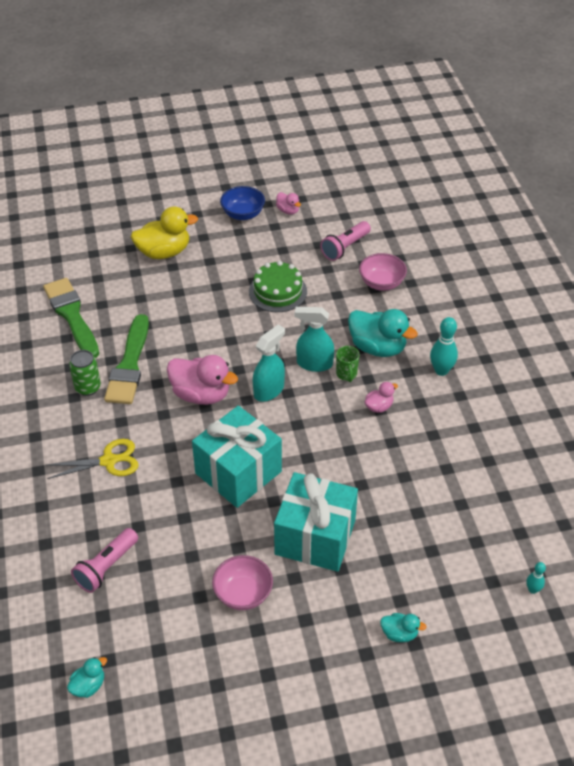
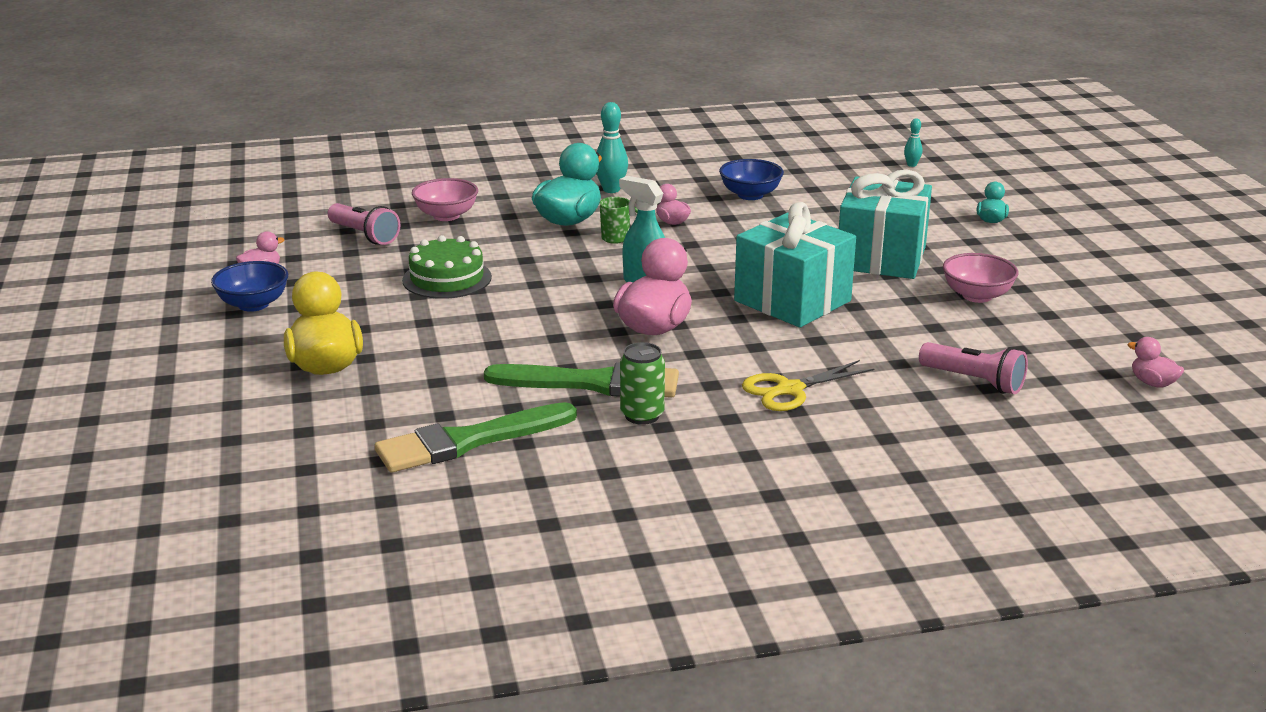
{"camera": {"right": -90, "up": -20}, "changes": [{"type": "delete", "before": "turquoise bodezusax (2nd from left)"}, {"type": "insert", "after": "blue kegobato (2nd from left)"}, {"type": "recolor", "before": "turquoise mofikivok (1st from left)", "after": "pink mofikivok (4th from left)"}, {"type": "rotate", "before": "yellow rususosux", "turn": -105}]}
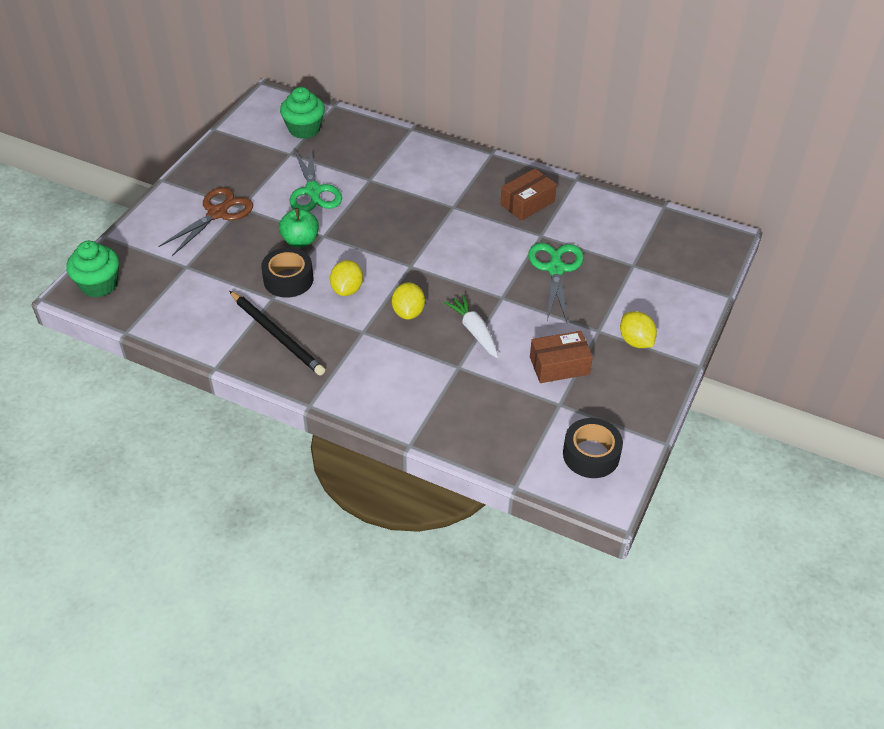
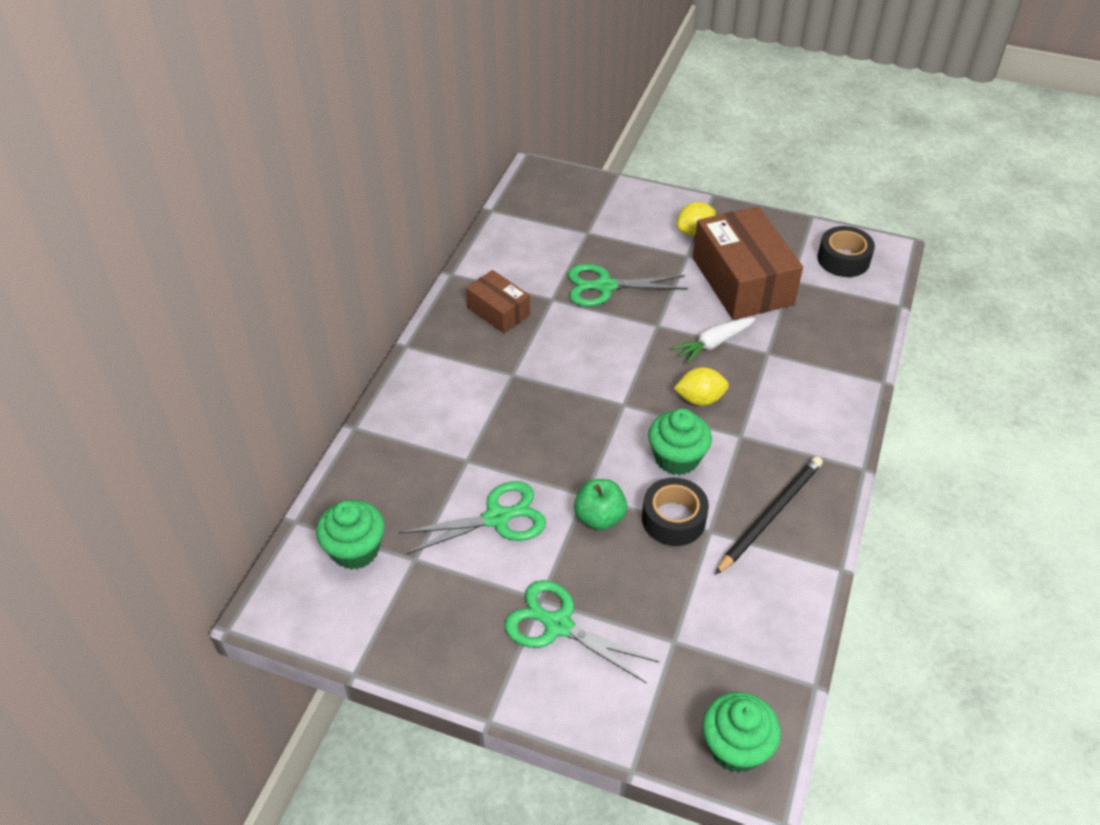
{"camera": {"right": -95, "up": 0}, "changes": [{"type": "replace", "before": "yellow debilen (1st from left)", "after": "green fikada (2nd from left)"}, {"type": "recolor", "before": "brown rususosux", "after": "green rususosux (2nd from left)"}, {"type": "resize", "before": "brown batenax (2nd from left)", "scale": 1.86}]}
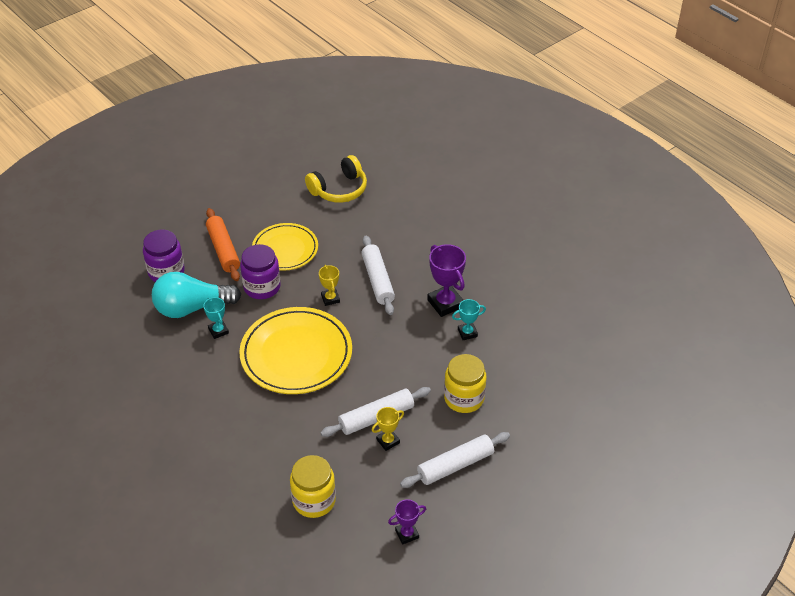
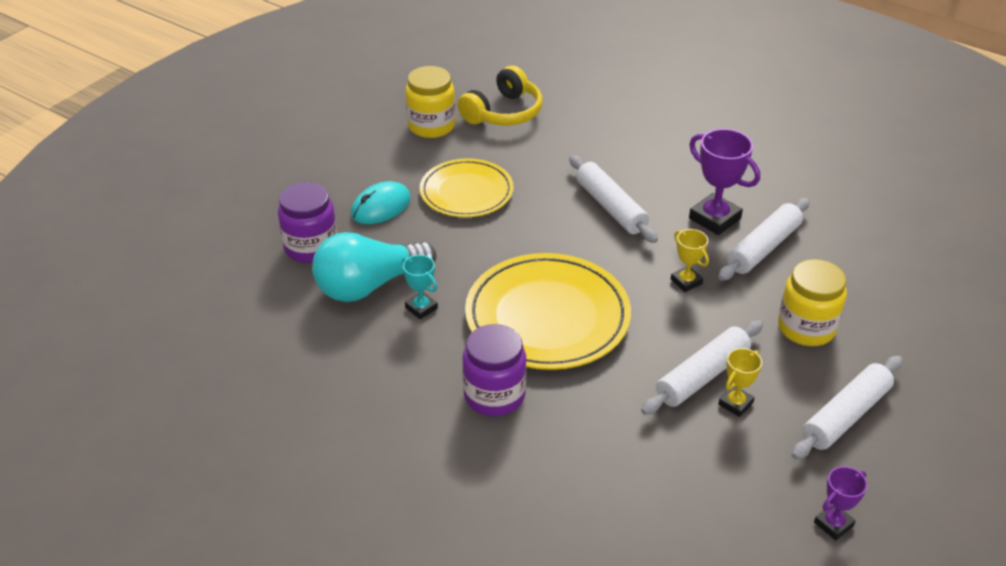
{"camera": {"right": -15, "up": -5}, "changes": [{"type": "move", "before": "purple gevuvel (2nd from left)"}, {"type": "move", "before": "yellow gevuvel (1st from left)"}, {"type": "move", "before": "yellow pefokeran (1st from left)"}, {"type": "replace", "before": "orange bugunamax", "after": "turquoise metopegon"}, {"type": "replace", "before": "turquoise pefokeran (2nd from left)", "after": "white bugunamax (3rd from left)"}]}
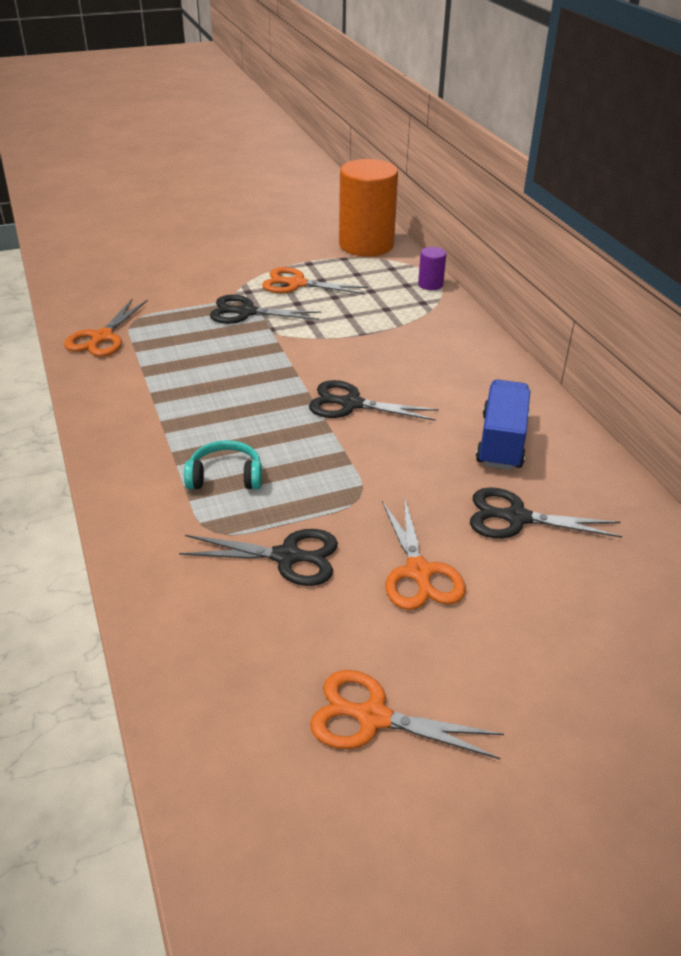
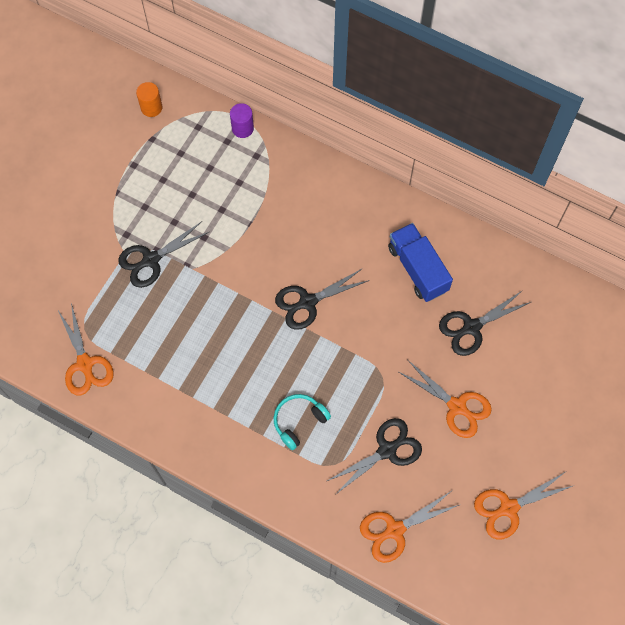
{"camera": {"right": -40, "up": 30}, "changes": [{"type": "move", "before": "orange rususosux (2nd from left)"}, {"type": "resize", "before": "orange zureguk", "scale": 0.42}]}
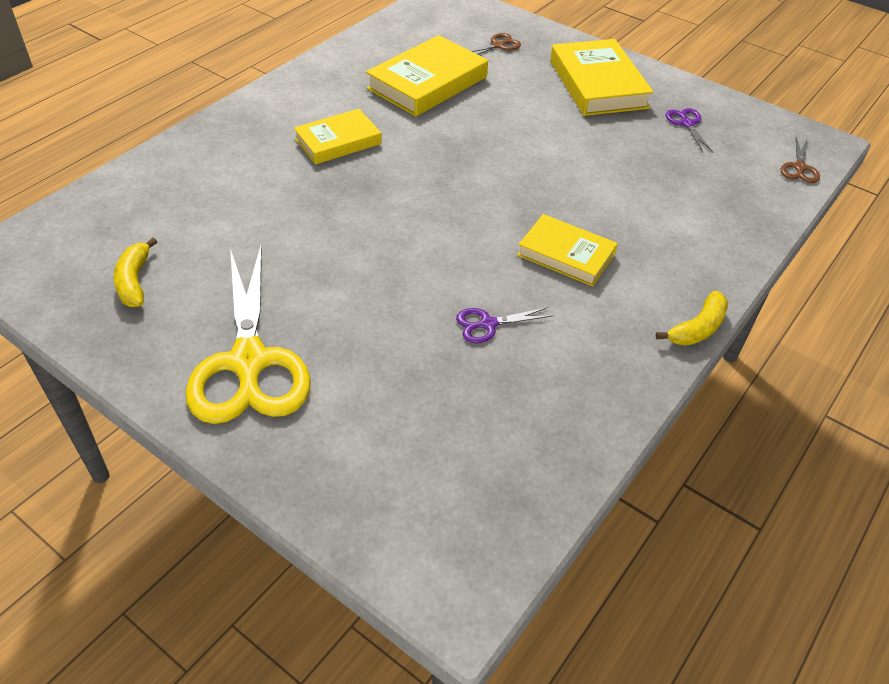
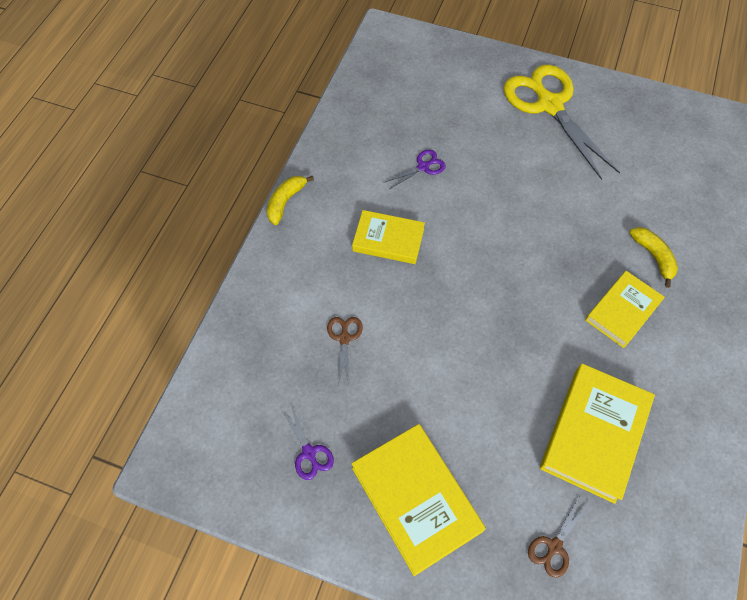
{"camera": {"right": 165, "up": 15}, "changes": [{"type": "move", "before": "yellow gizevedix (1st from left in the first image)", "after": "yellow gizevedix (2nd from left)"}, {"type": "move", "before": "brown rususosux (2nd from left in the first image)", "after": "brown rususosux (1st from left)"}]}
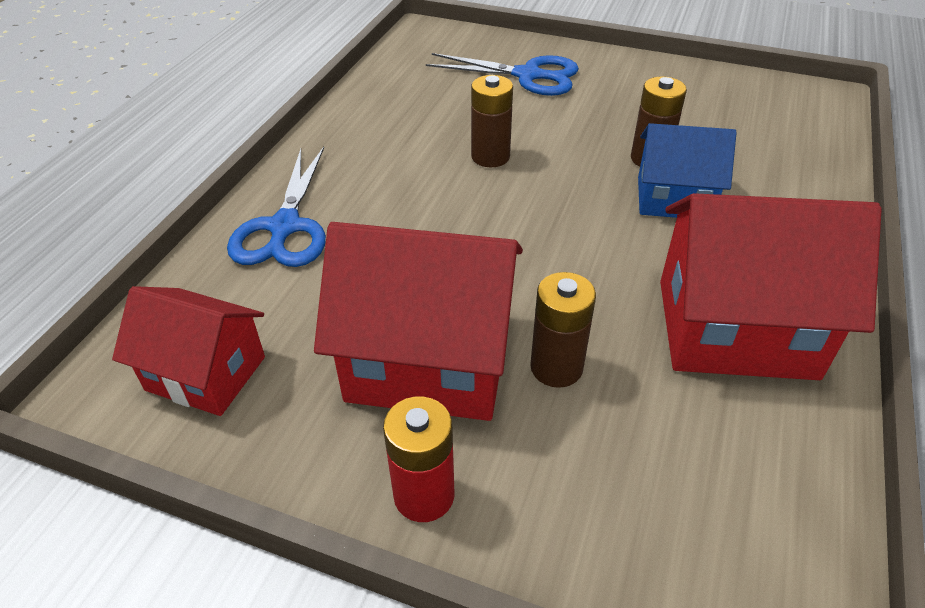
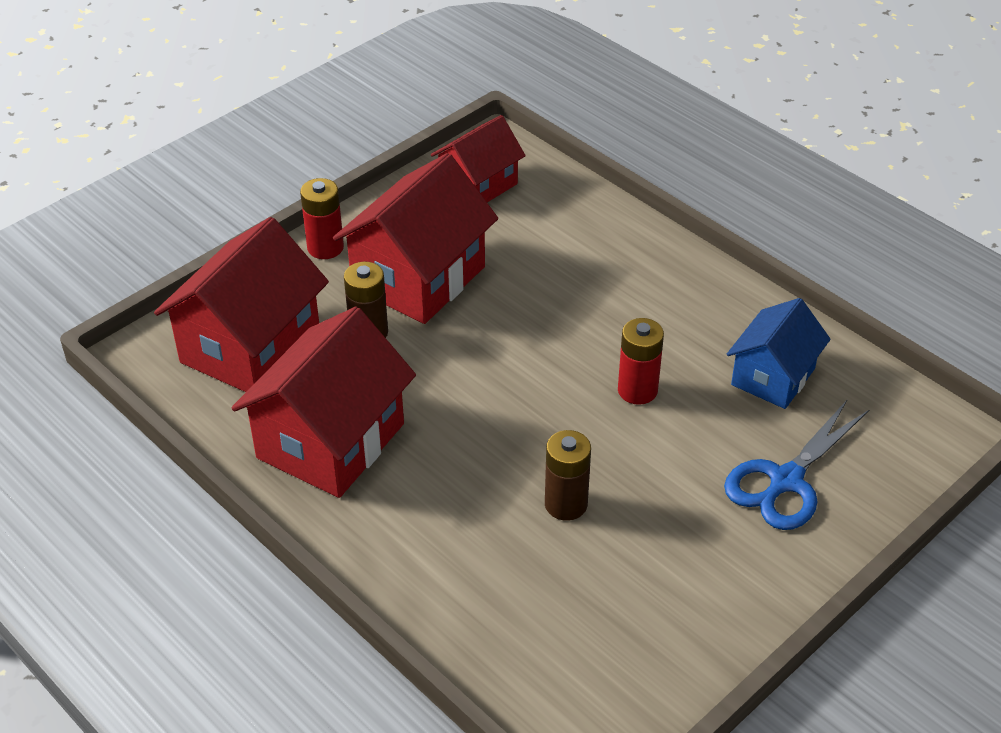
{"camera": {"right": 115, "up": 0}, "changes": [{"type": "delete", "before": "blue rususosux (1st from left)"}, {"type": "insert", "after": "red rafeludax (1st from left)"}, {"type": "move", "before": "blue rafeludax"}, {"type": "recolor", "before": "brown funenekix (1st from left)", "after": "red funenekix (2nd from left)"}]}
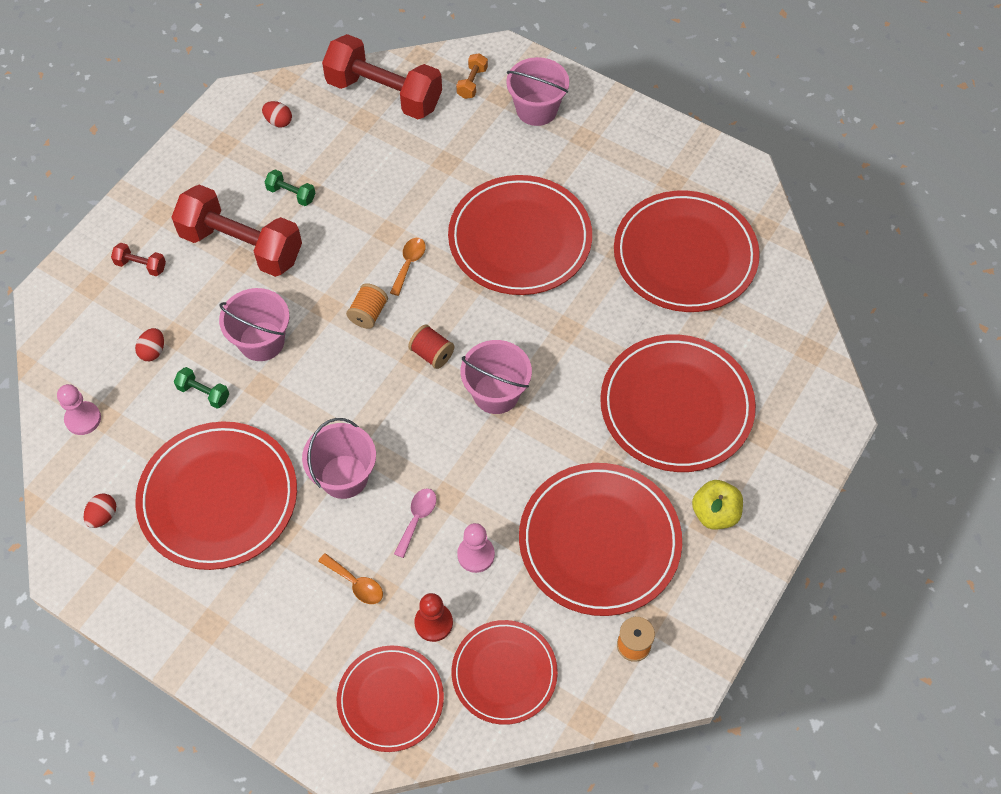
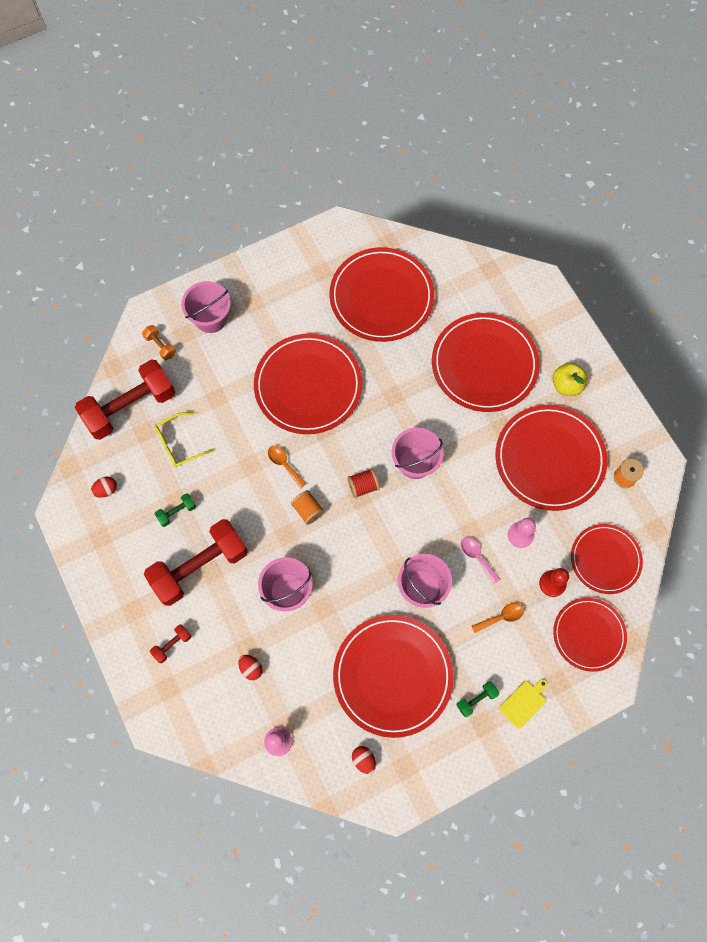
{"camera": {"right": -60, "up": 10}, "changes": [{"type": "insert", "after": "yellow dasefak"}, {"type": "insert", "after": "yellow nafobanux"}, {"type": "move", "before": "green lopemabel (1st from left in the first image)", "after": "green lopemabel (2nd from left)"}]}
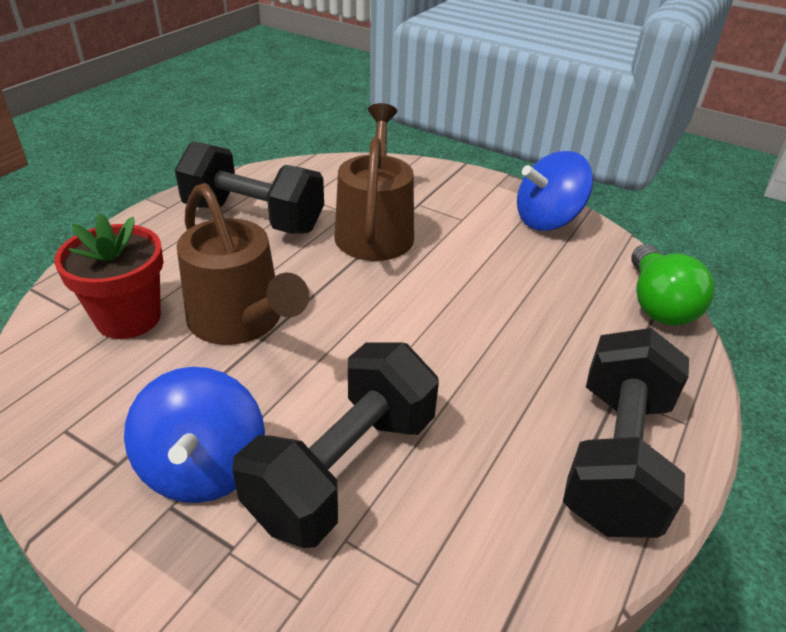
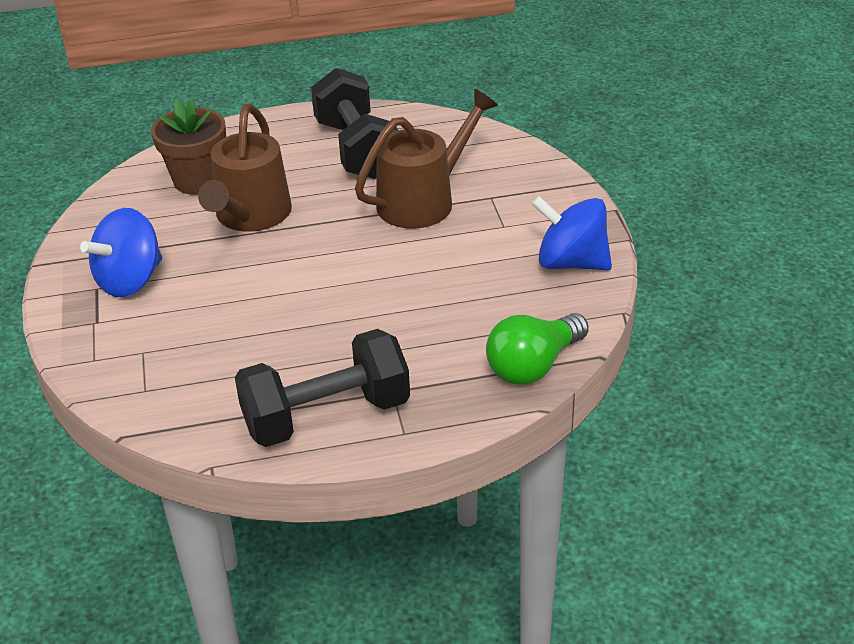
{"camera": {"right": 50, "up": 0}, "changes": [{"type": "delete", "before": "black lopemabel (2nd from left)"}, {"type": "recolor", "before": "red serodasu", "after": "brown serodasu"}]}
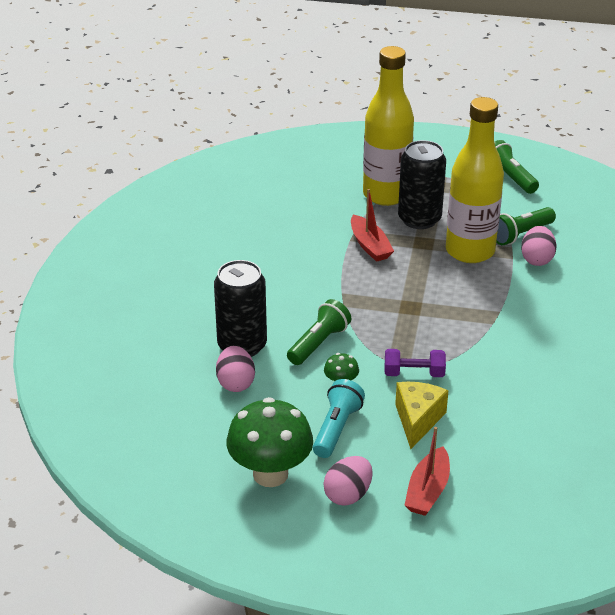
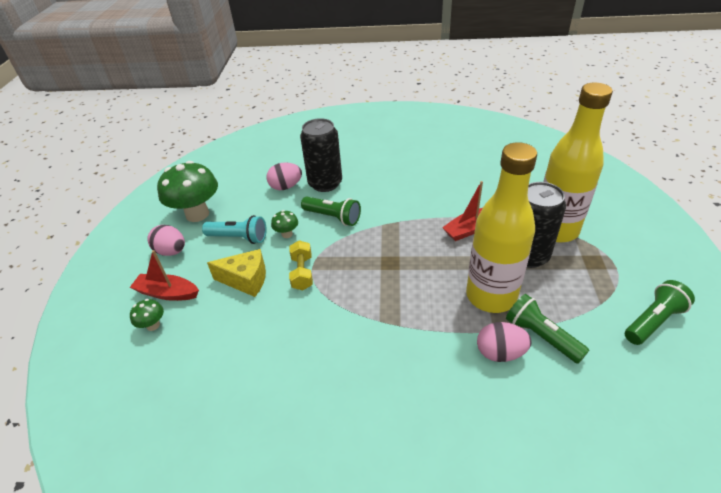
{"camera": {"right": 85, "up": 5}, "changes": [{"type": "insert", "after": "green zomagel (1st from left)"}, {"type": "recolor", "before": "purple lopemabel", "after": "yellow lopemabel"}]}
